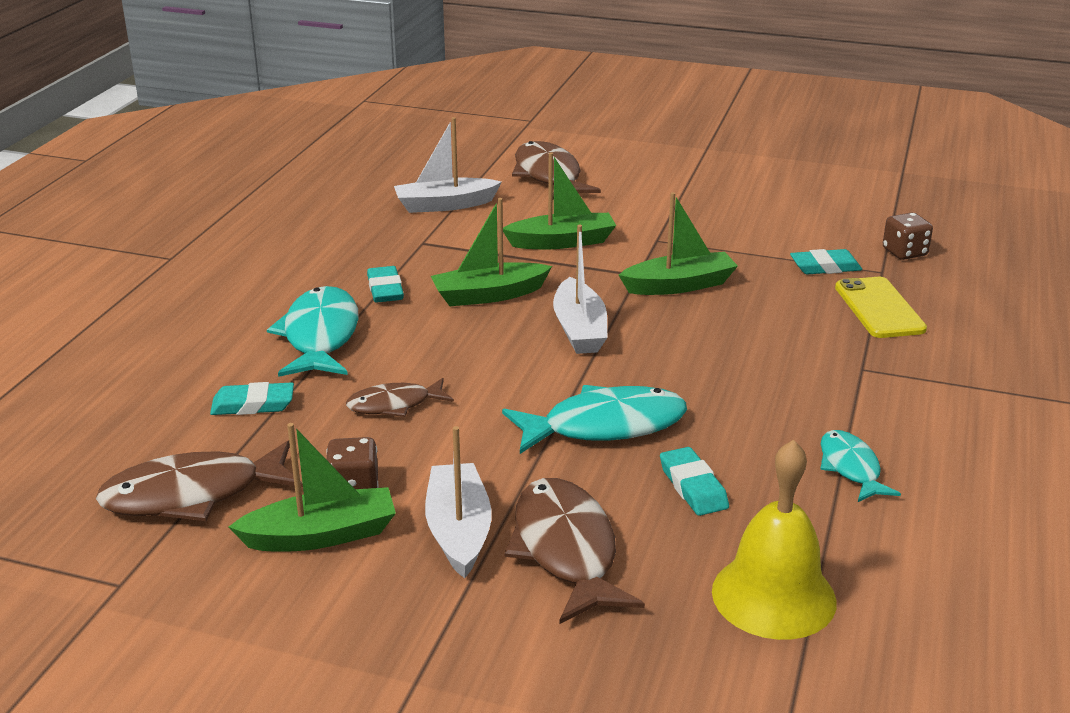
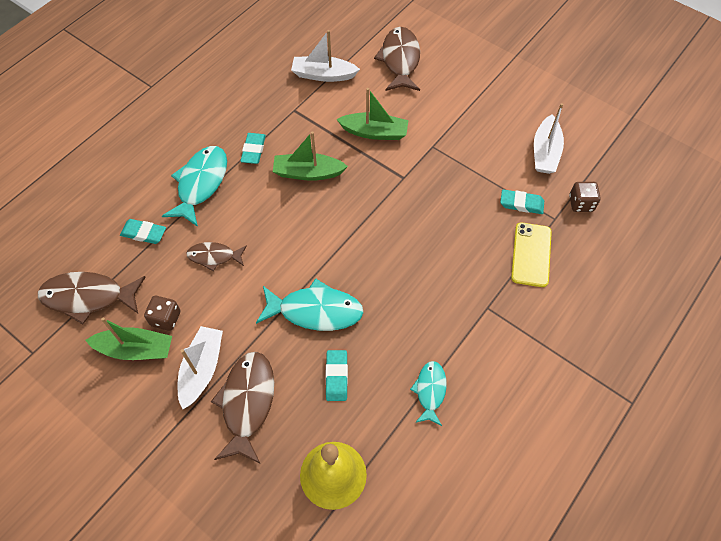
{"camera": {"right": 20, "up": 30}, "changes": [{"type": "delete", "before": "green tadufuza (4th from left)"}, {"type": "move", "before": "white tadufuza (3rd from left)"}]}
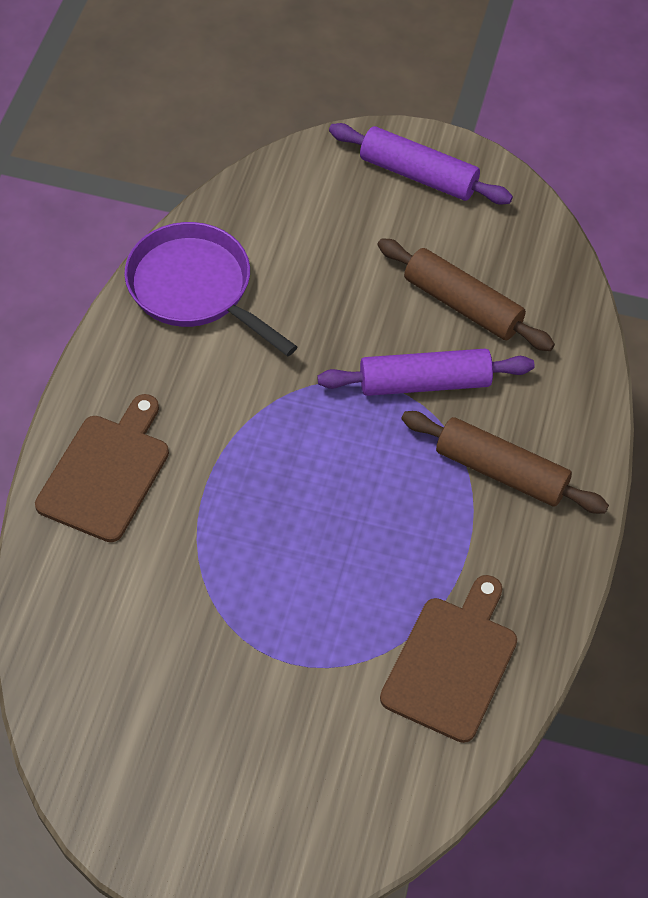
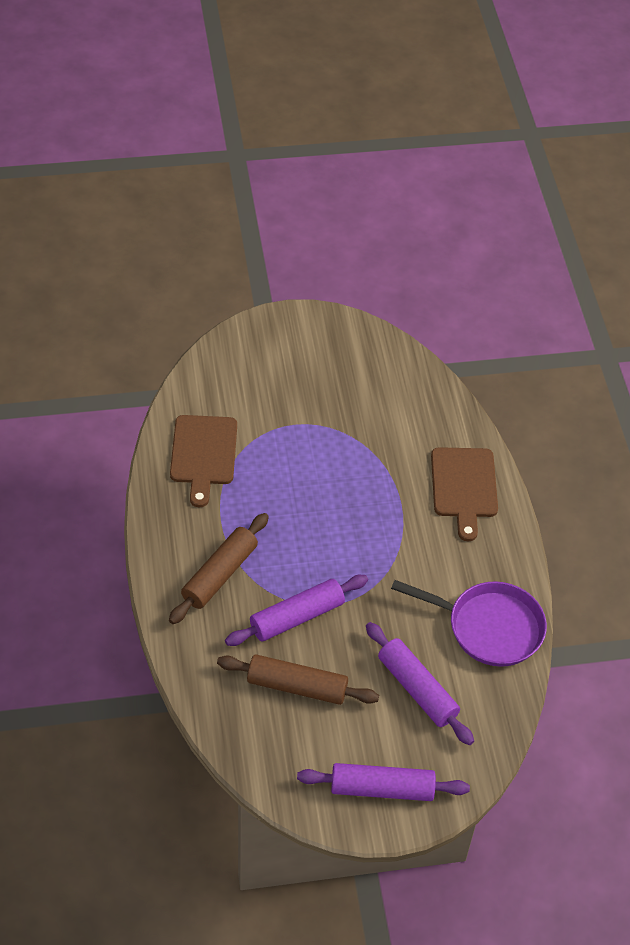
{"camera": {"right": 155, "up": -5}, "changes": [{"type": "insert", "after": "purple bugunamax (3rd from left)"}, {"type": "rotate", "before": "brown bugunamax (2nd from left in the first image)", "turn": -60}]}
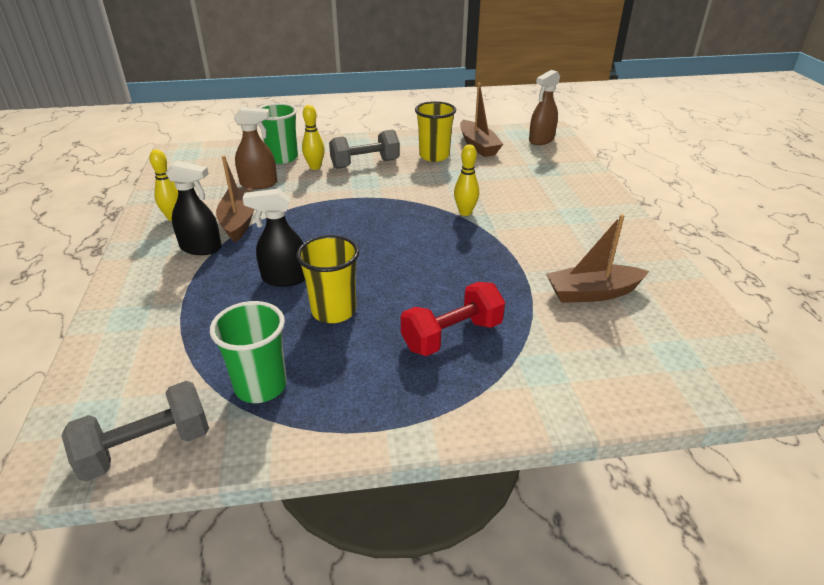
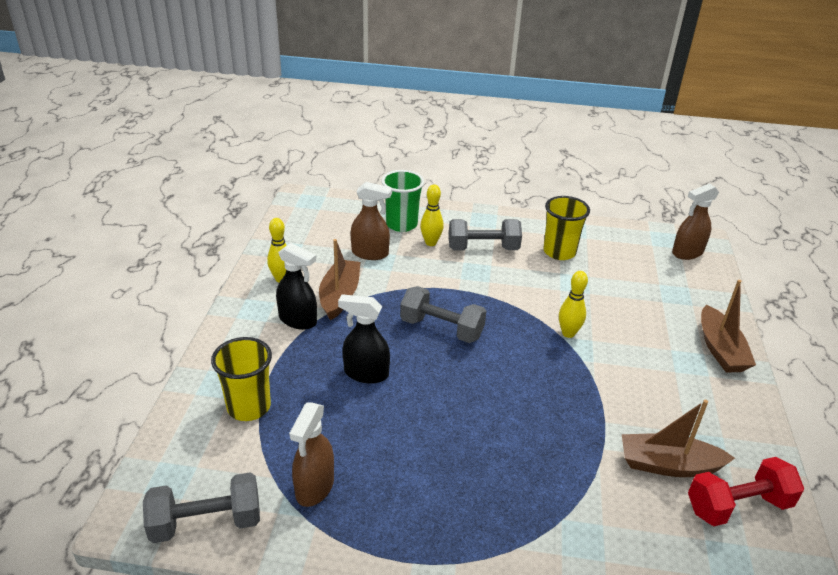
{"camera": {"right": 15, "up": 0}, "changes": [{"type": "insert", "after": "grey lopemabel (2nd from left)"}, {"type": "move", "before": "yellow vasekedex (1st from left)"}, {"type": "move", "before": "red lopemabel"}, {"type": "move", "before": "brown tadufuza (2nd from left in the first image)", "after": "brown tadufuza (3rd from left)"}, {"type": "replace", "before": "green vasekedex (1st from left)", "after": "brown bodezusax (1st from left)"}]}
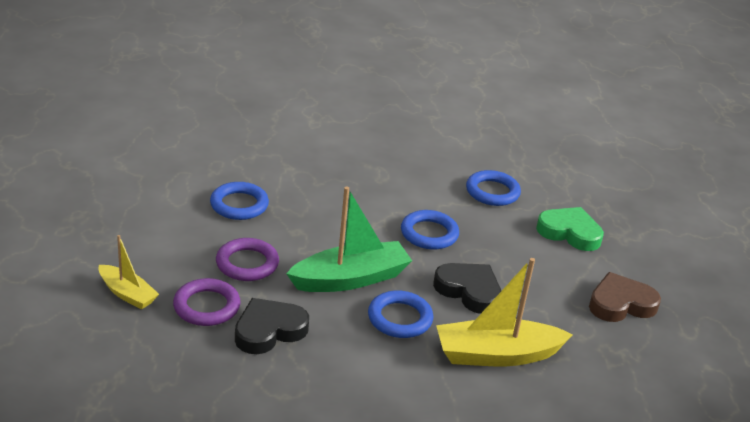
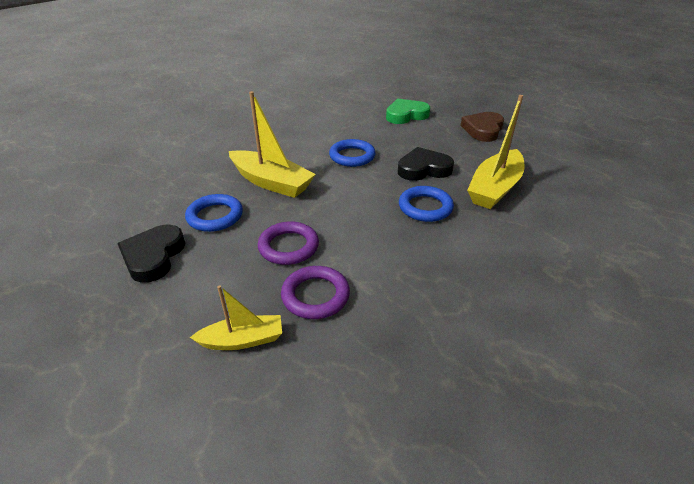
{"camera": {"right": -45, "up": 5}, "changes": [{"type": "delete", "before": "green tadufuza"}, {"type": "delete", "before": "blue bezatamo (4th from left)"}, {"type": "insert", "after": "yellow tadufuza (2nd from left)"}, {"type": "move", "before": "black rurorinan (1st from left)"}]}
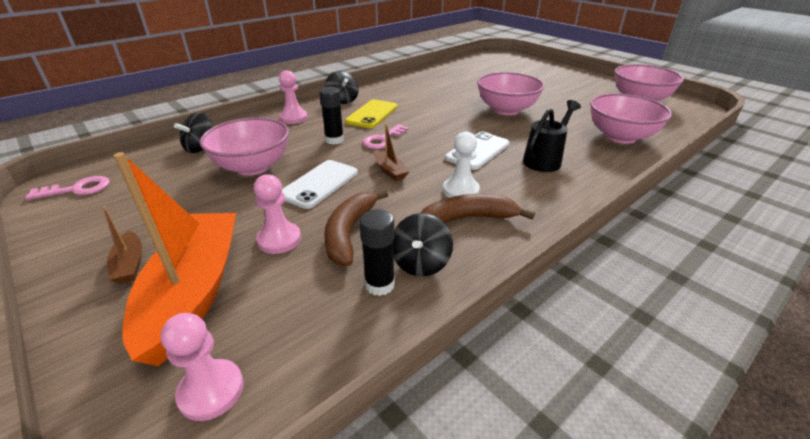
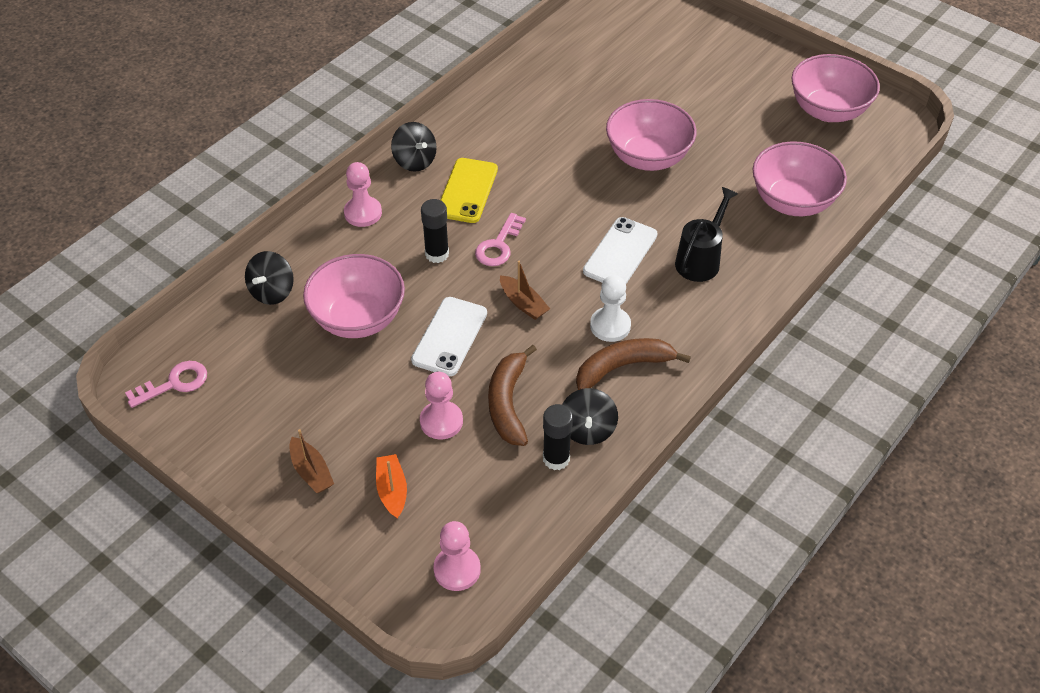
{"camera": {"right": -10, "up": 15}, "changes": [{"type": "resize", "before": "orange tadufuza", "scale": 0.42}]}
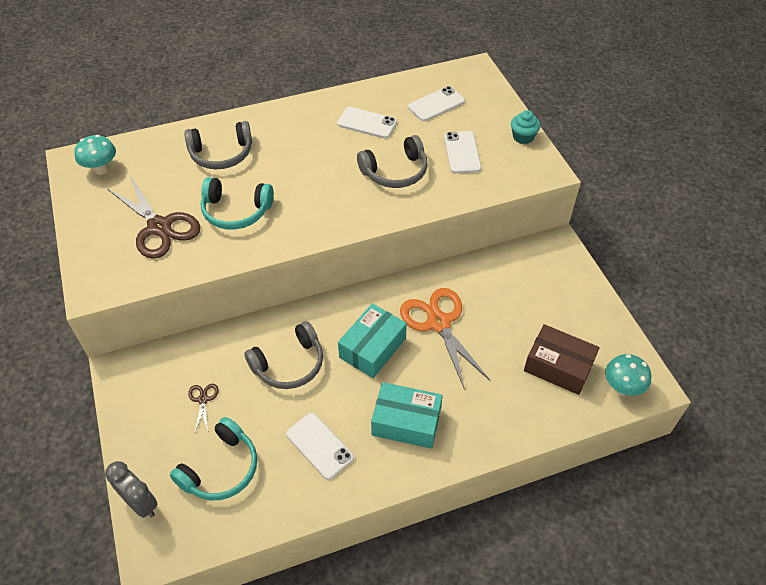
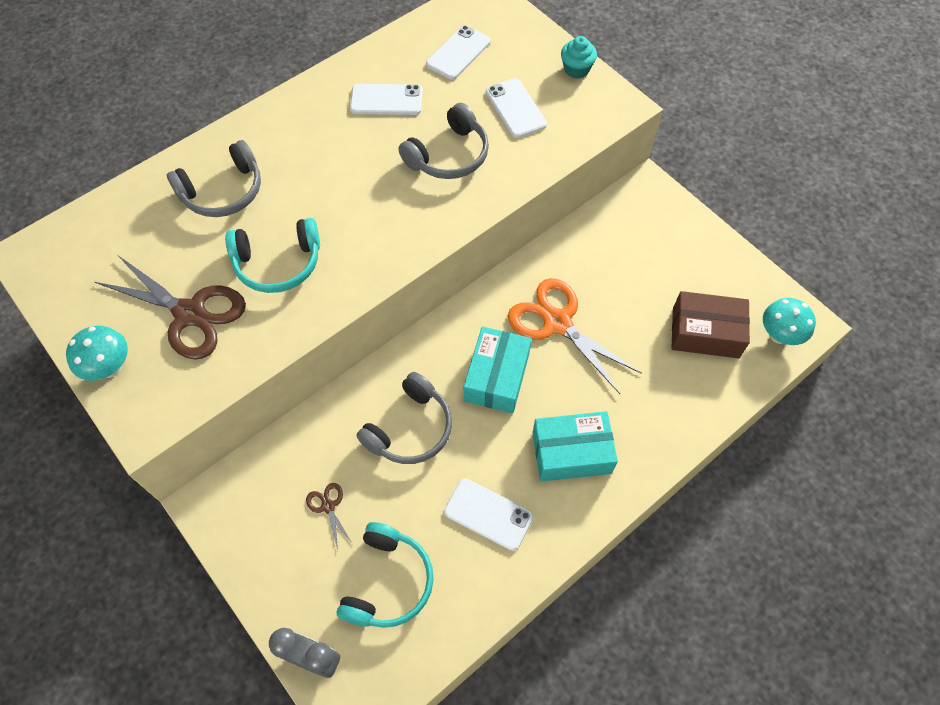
{"camera": {"right": -20, "up": 10}, "changes": [{"type": "move", "before": "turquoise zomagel (1st from left)"}]}
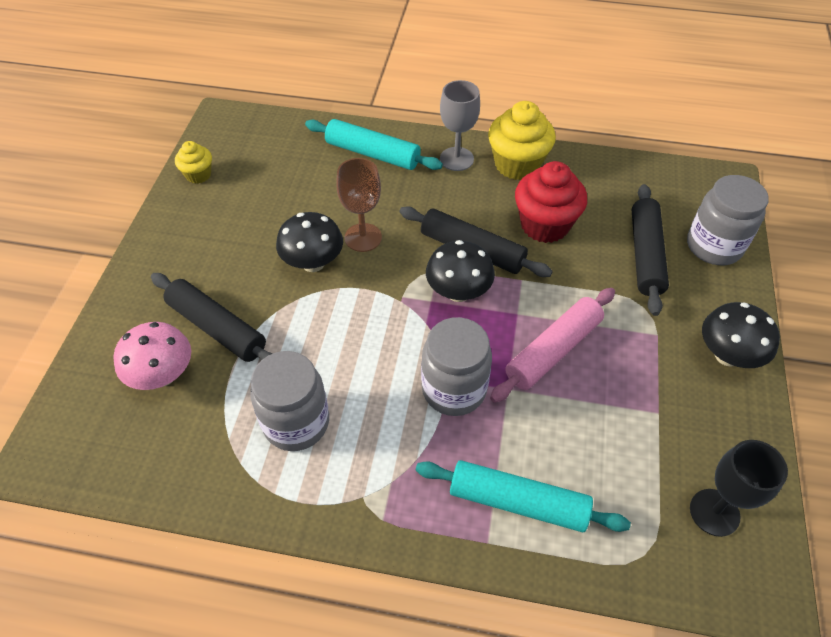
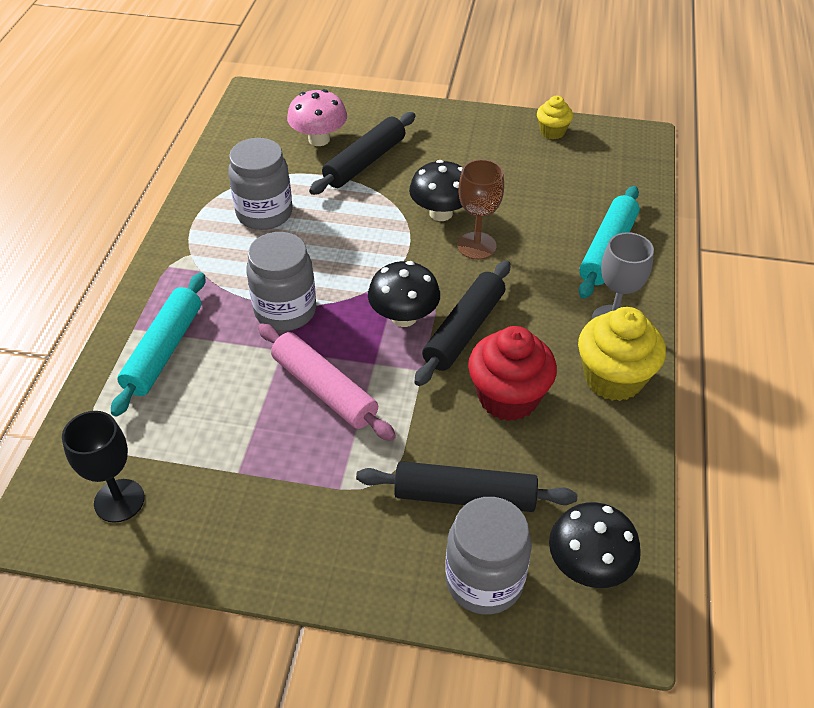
{"camera": {"right": 90, "up": -5}, "changes": [{"type": "move", "before": "black zomagel (3rd from left)"}]}
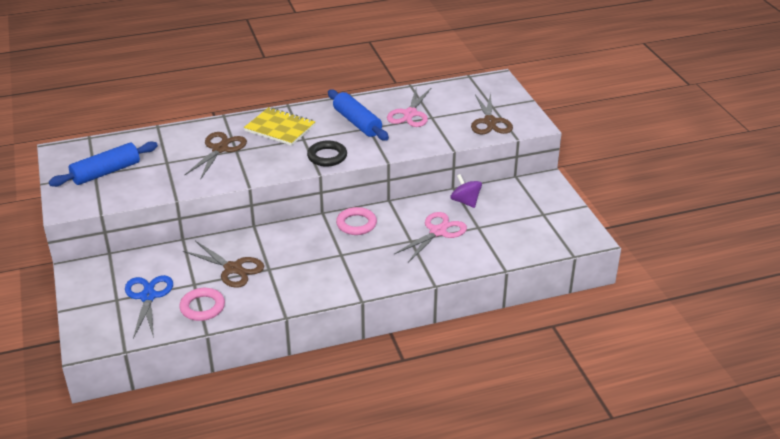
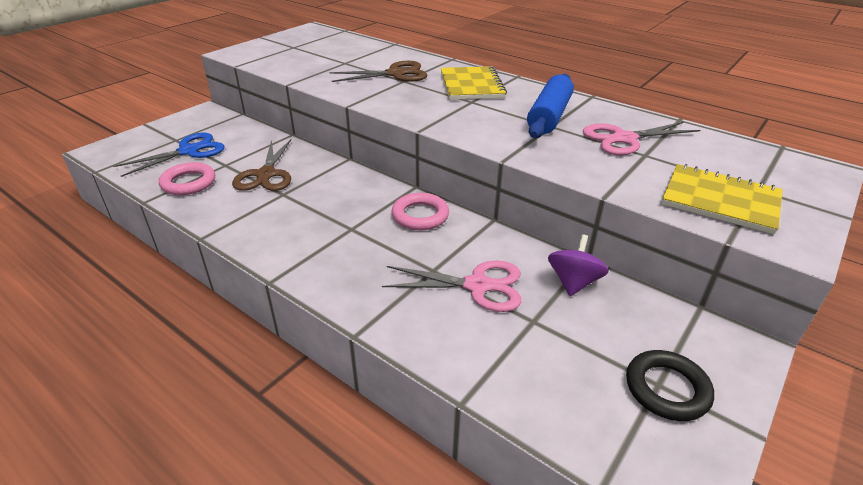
{"camera": {"right": 55, "up": 0}, "changes": [{"type": "delete", "before": "blue bugunamax (1st from left)"}, {"type": "move", "before": "black bezatamo"}, {"type": "replace", "before": "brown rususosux (3rd from left)", "after": "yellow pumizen (2nd from left)"}]}
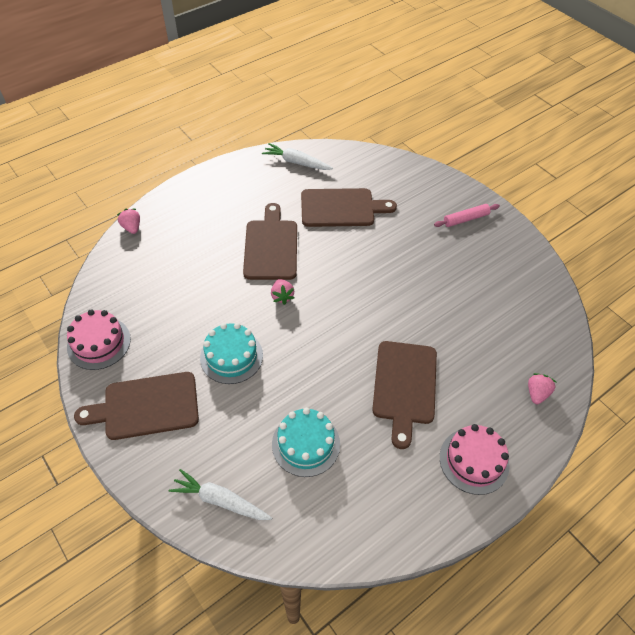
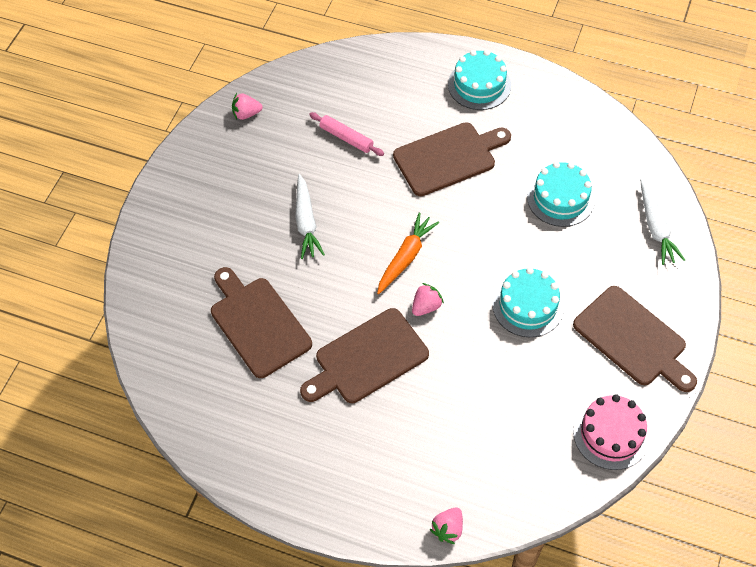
{"camera": {"right": -120, "up": 5}, "changes": [{"type": "insert", "after": "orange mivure"}, {"type": "move", "before": "white mivure (2nd from left in the first image)", "after": "white mivure (1st from left)"}, {"type": "move", "before": "pink bugunamax"}, {"type": "move", "before": "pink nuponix (3rd from left in the first image)", "after": "pink nuponix (1st from left)"}, {"type": "recolor", "before": "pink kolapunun (2nd from left)", "after": "turquoise kolapunun (1st from left)"}]}
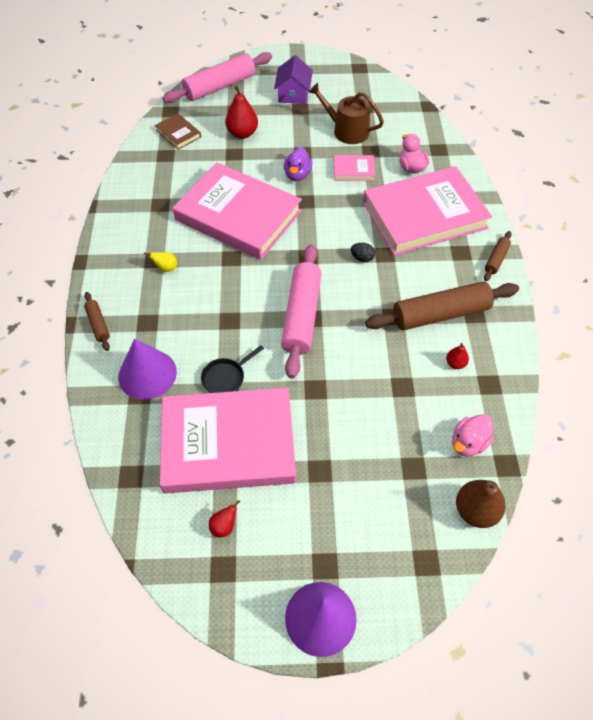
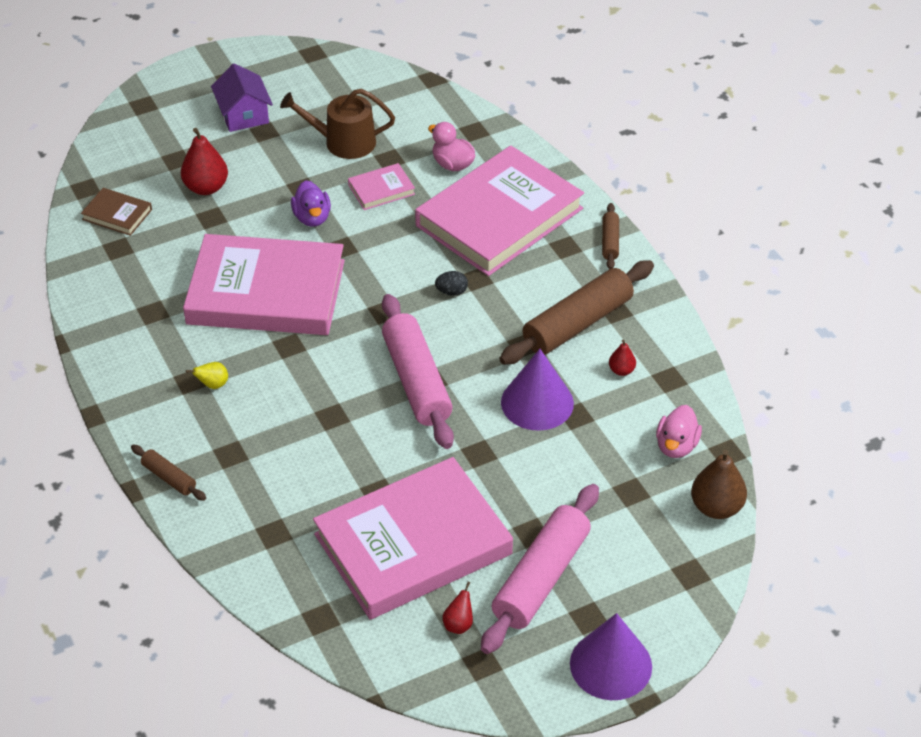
{"camera": {"right": -25, "up": -10}, "changes": [{"type": "delete", "before": "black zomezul"}, {"type": "move", "before": "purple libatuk (1st from left)"}, {"type": "move", "before": "pink bugunamax (1st from left in the first image)", "after": "pink bugunamax (2nd from left)"}]}
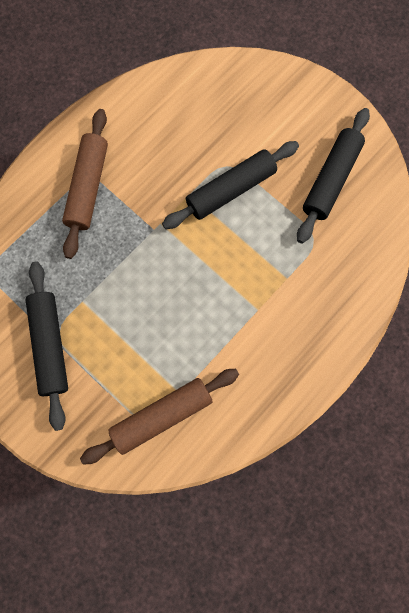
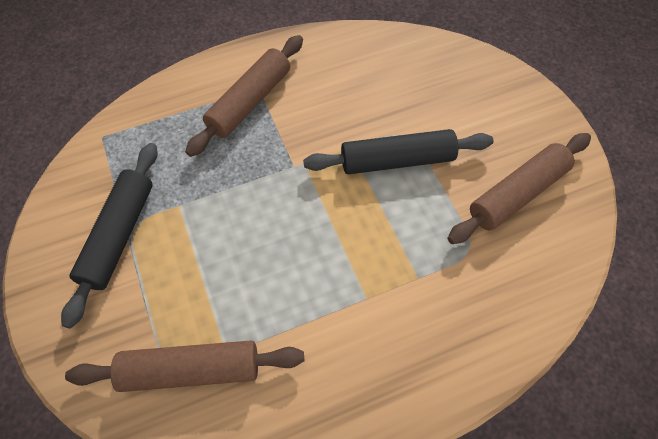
{"camera": {"right": 25, "up": -15}, "changes": [{"type": "recolor", "before": "black bugunamax (3rd from left)", "after": "brown bugunamax (3rd from left)"}]}
